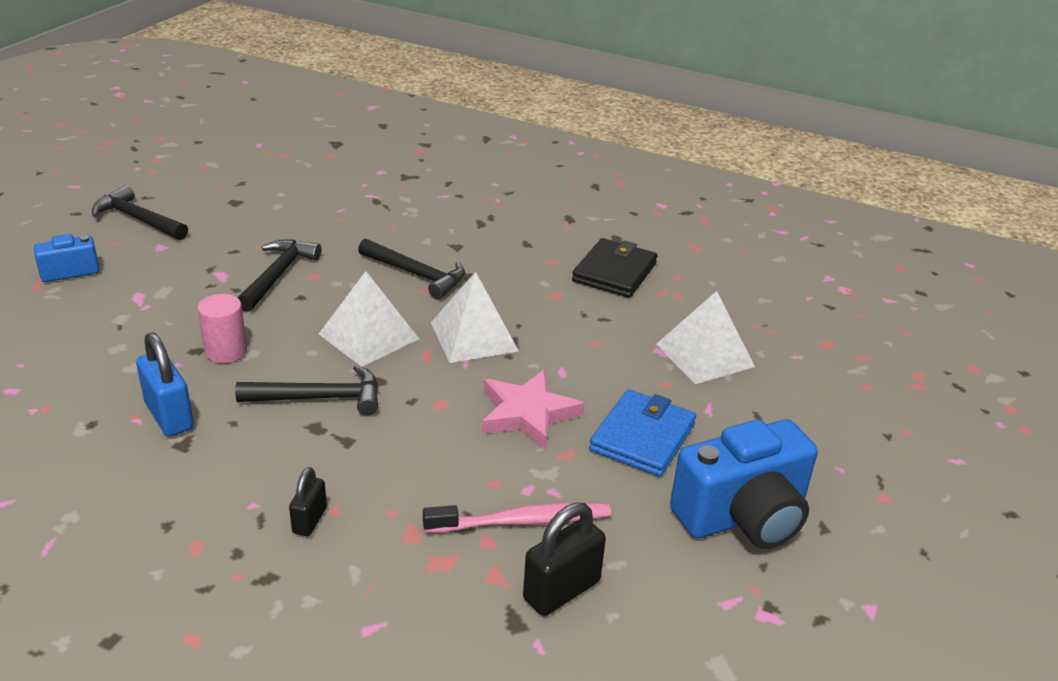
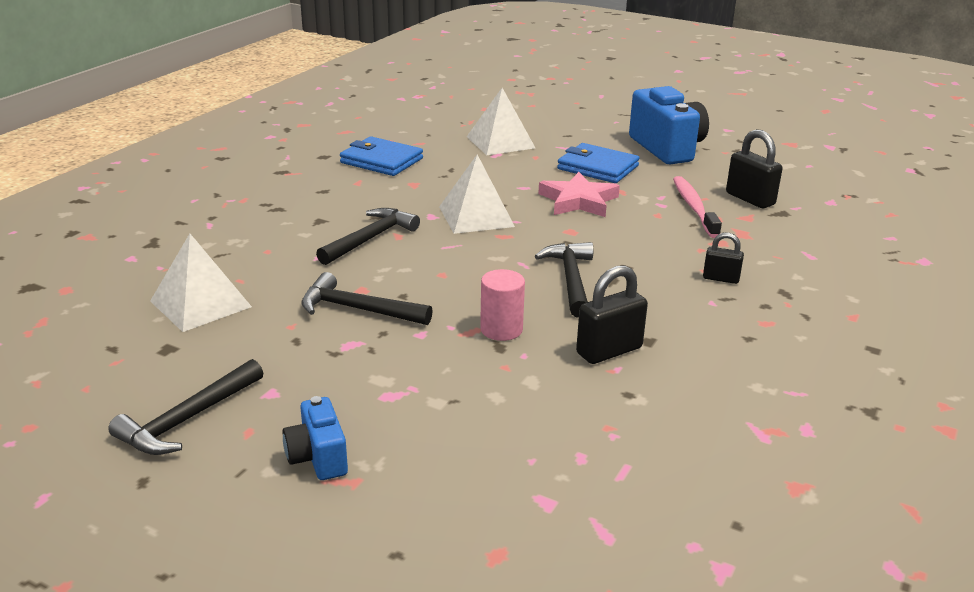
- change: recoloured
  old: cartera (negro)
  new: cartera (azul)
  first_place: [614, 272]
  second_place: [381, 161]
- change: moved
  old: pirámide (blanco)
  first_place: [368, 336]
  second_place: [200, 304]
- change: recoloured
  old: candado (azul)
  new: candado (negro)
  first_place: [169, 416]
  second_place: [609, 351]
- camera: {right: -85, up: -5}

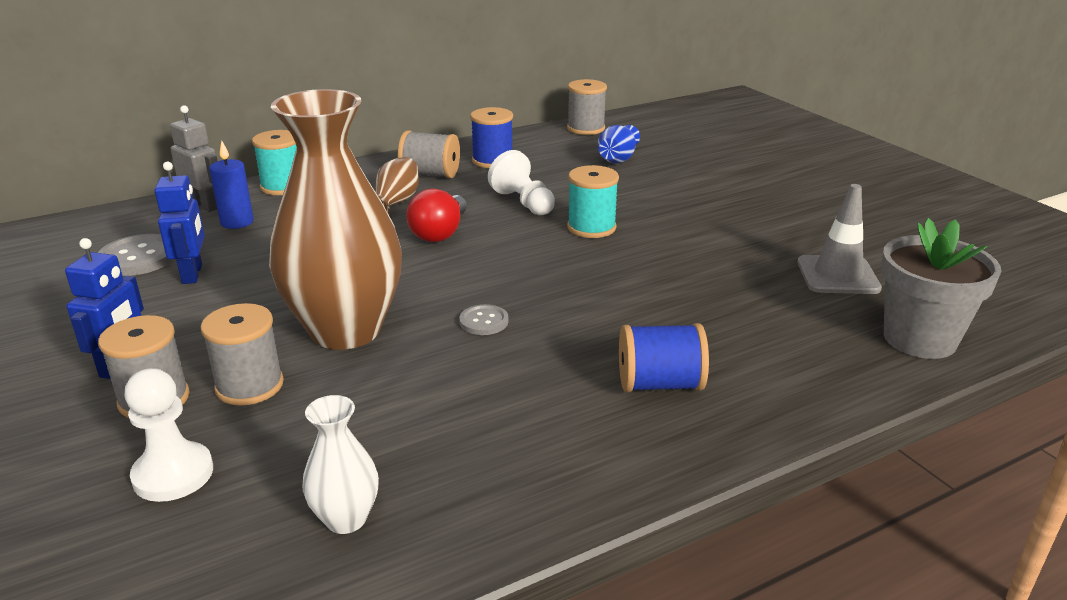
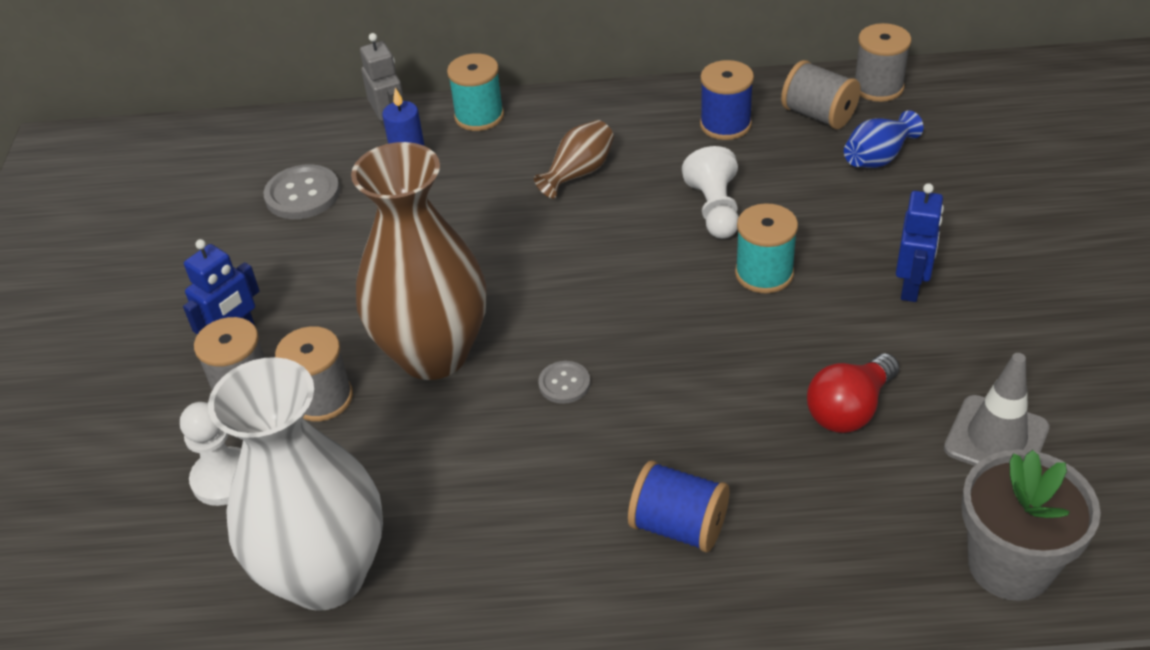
- change: moved
  old: carrete (gris)
  first_place: [430, 174]
  second_place: [818, 115]
- change: moved
  old: robot (azul)
  first_place: [193, 274]
  second_place: [911, 286]
- change: moved
  old: bombilla (rojo)
  first_place: [440, 233]
  second_place: [849, 409]
- change: resized
  old: florero (blanco)
  first_place: [346, 519]
  second_place: [326, 575]
  factor: 2.29
- camera: {right: 30, up: 15}

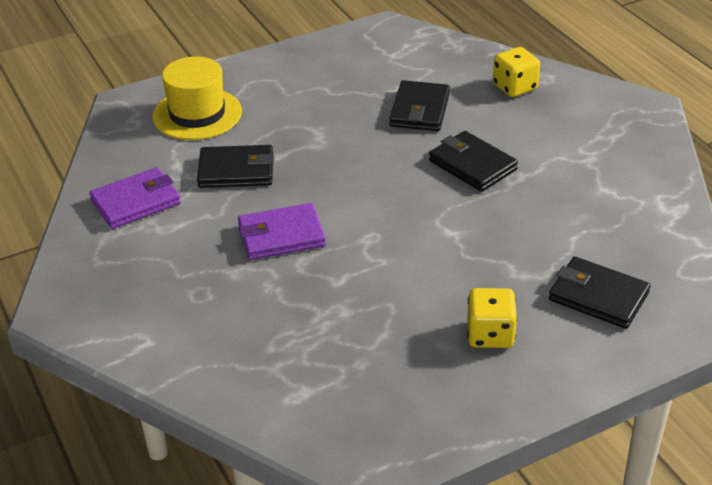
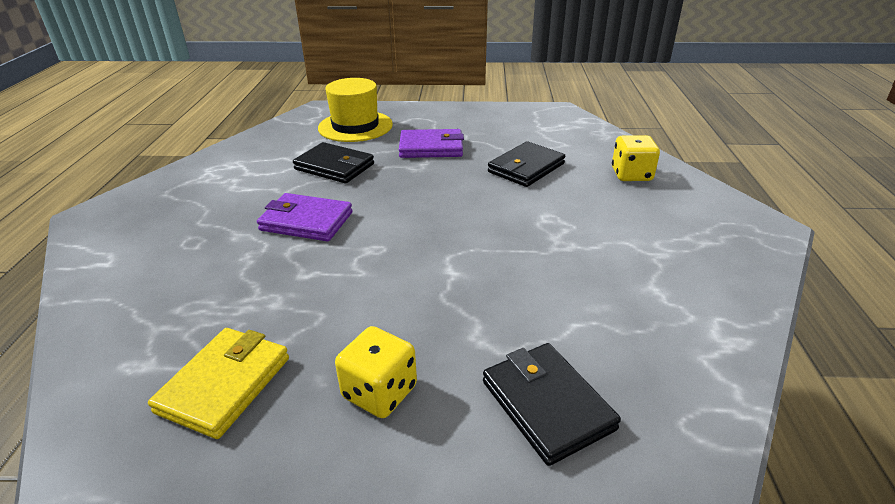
- change: removed
  old: cartera (negro)
  first_place: [472, 165]
- change: moved
  old: cartera (morado)
  first_place: [136, 202]
  second_place: [431, 147]
- change: added
  new: cartera (amarillo)
  second_place: [224, 384]
- camera: {right: 30, up: -5}

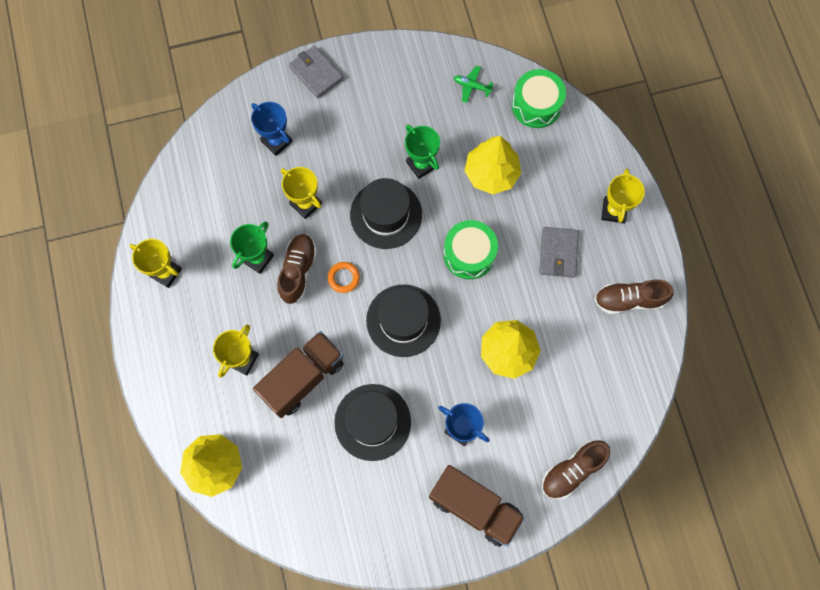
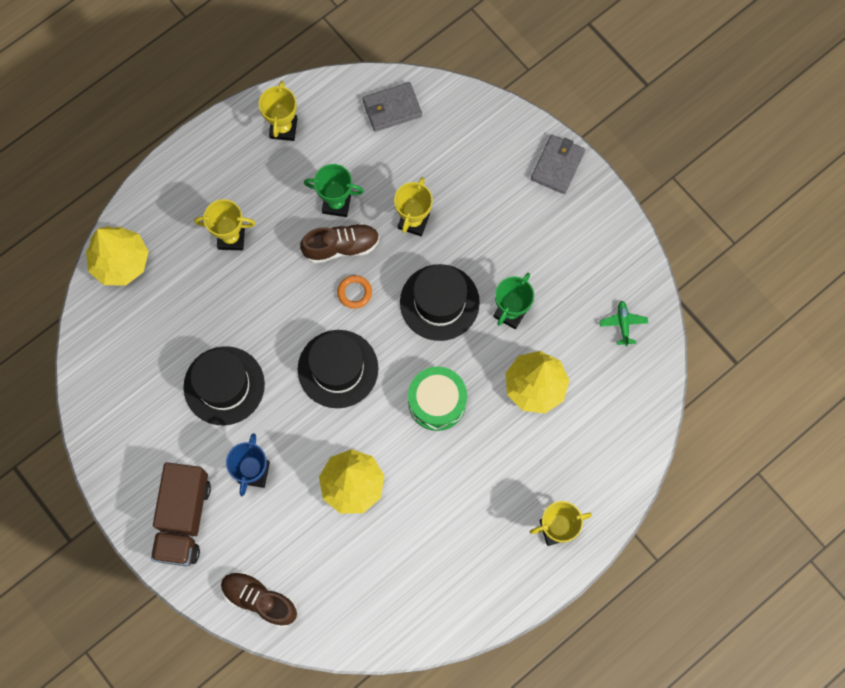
- change: removed
  old: tambor (verde)
  first_place: [536, 105]
- change: removed
  old: trofeo (azul)
  first_place: [276, 141]
- change: moved
  old: cartera (gris)
  first_place: [558, 253]
  second_place: [392, 108]
- change: removed
  old: zapato (marrón)
  first_place: [629, 300]
- change: removed
  old: camión (marrón)
  first_place: [303, 378]
- camera: {right: 65, up: 0}

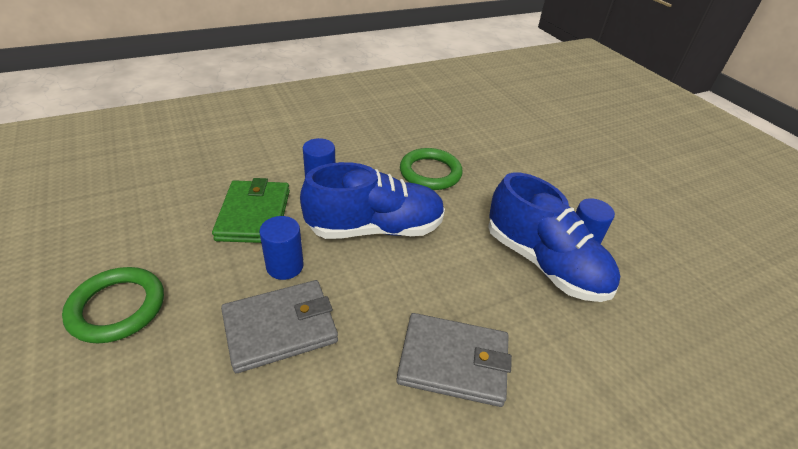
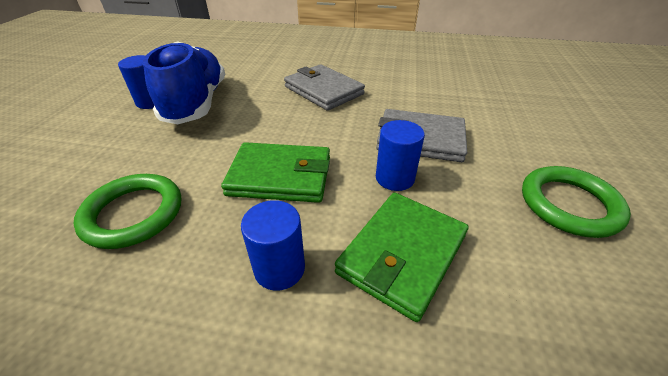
- change: replaced
  old: zapato (azul)
  new: cartera (verde)
  first_place: [375, 228]
  second_place: [280, 176]
- camera: {right: -140, up: 0}

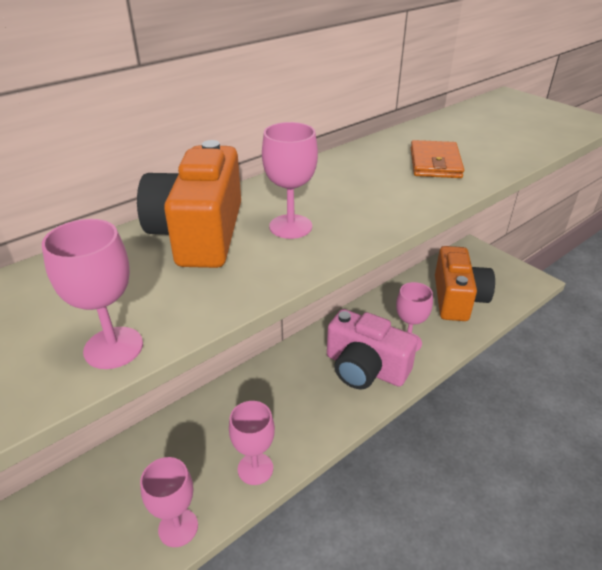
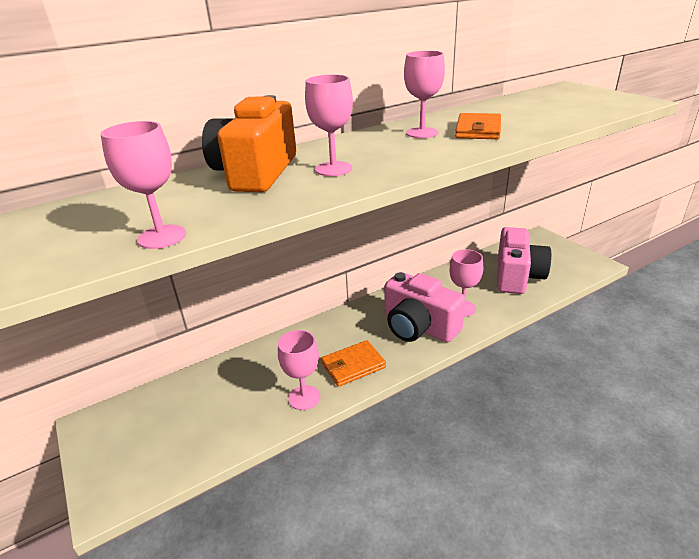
- change: recoloured
  old: cámara (naranja)
  new: cámara (rosa)
  first_place: [457, 298]
  second_place: [517, 276]
- change: moved
  old: copa (rosa)
  first_place: [178, 527]
  second_place: [422, 133]
- change: added
  new: cartera (naranja)
  second_place: [353, 365]
- camera: {right: 10, up: -5}

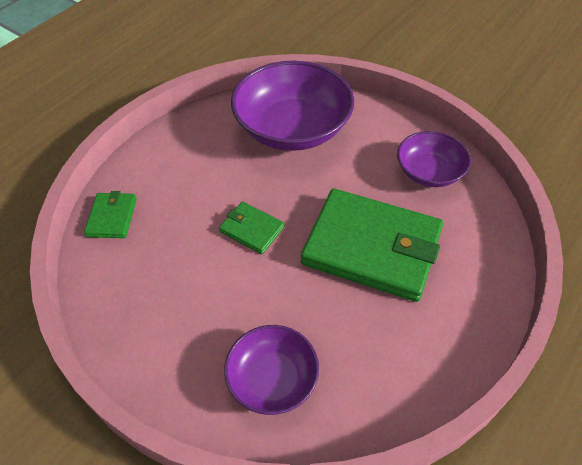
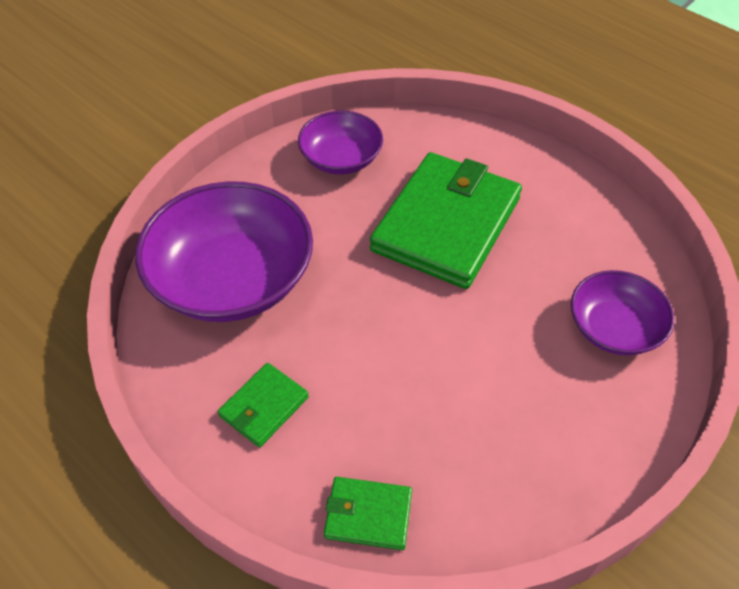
- change: moved
  old: cartera (verde)
  first_place: [251, 229]
  second_place: [264, 407]
- camera: {right: -85, up: 0}

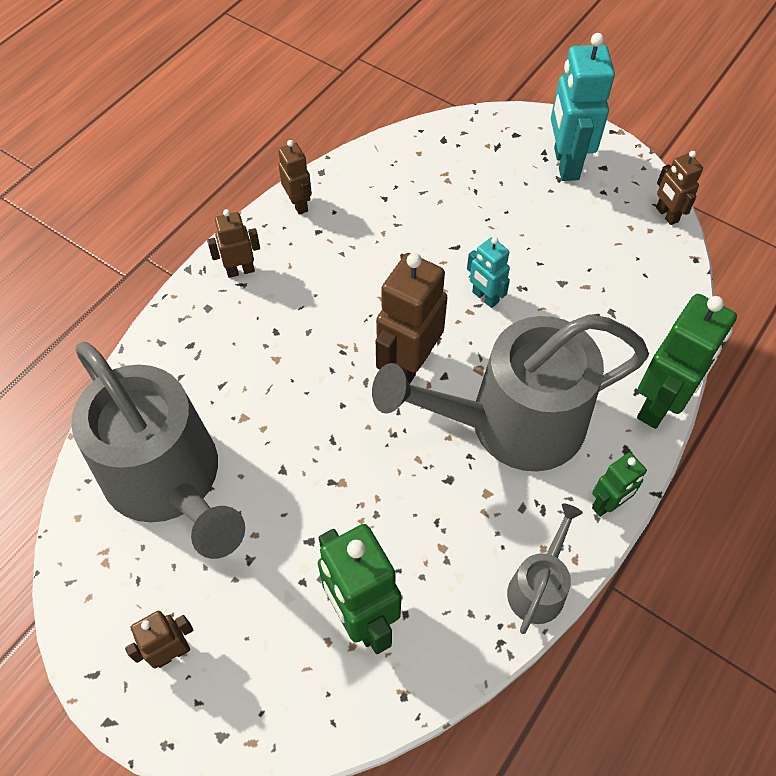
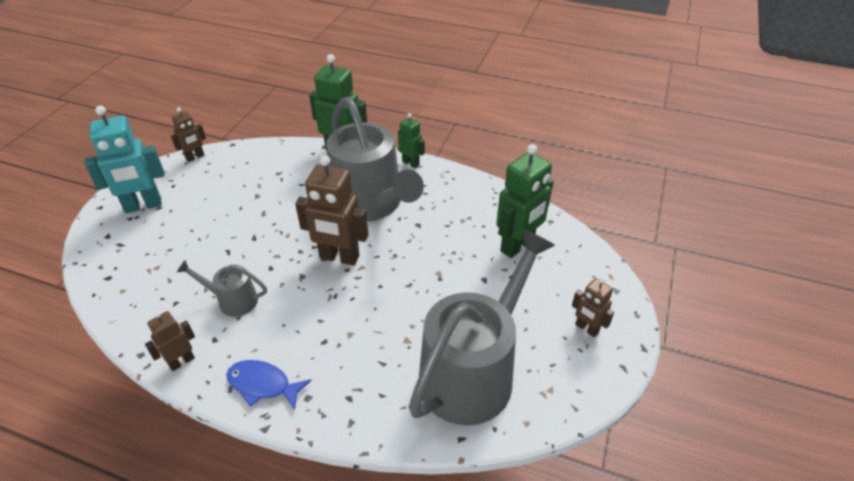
- change: replaced
  old: robot (marrón)
  new: pez (azul)
  first_place: [240, 270]
  second_place: [263, 385]
- change: removed
  old: robot (turquesa)
  first_place: [485, 297]
- change: moved
  old: regadera (gris)
  first_place: [538, 587]
  second_place: [233, 300]
- camera: {right: -105, up: -15}

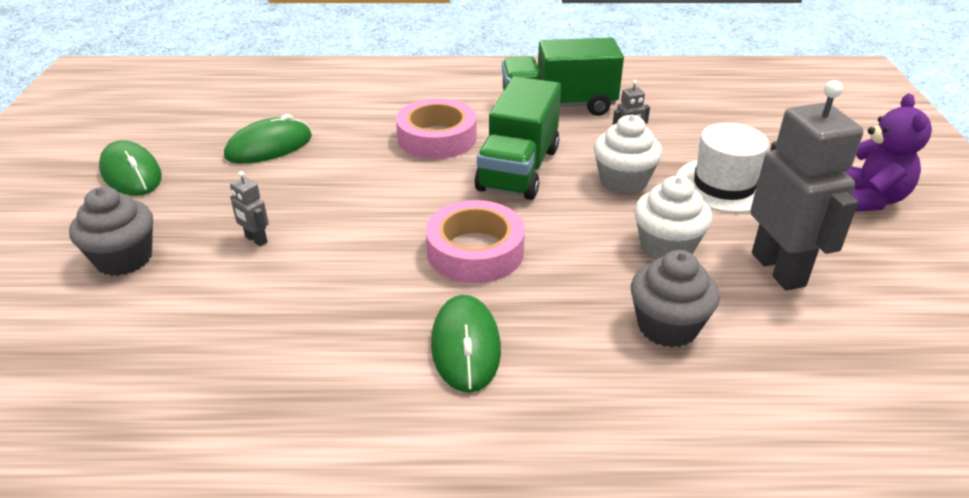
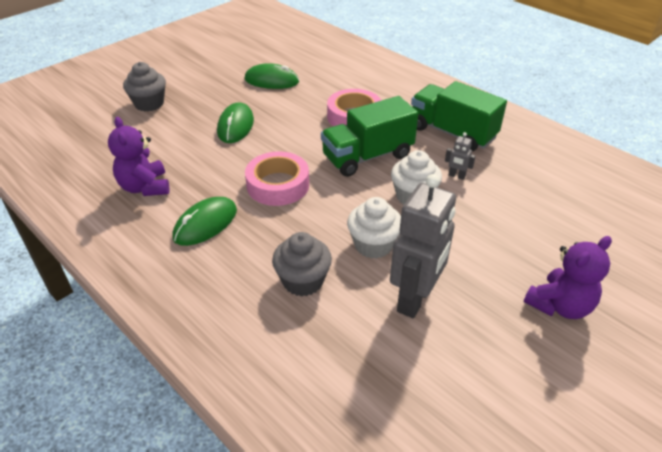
- change: removed
  old: sombrero (blanco)
  first_place: [724, 185]
- change: moved
  old: ratón (verde)
  first_place: [131, 173]
  second_place: [235, 126]
- change: removed
  old: robot (gris)
  first_place: [256, 240]
- change: added
  new: osito (morado)
  second_place: [145, 187]
- camera: {right: 45, up: 5}

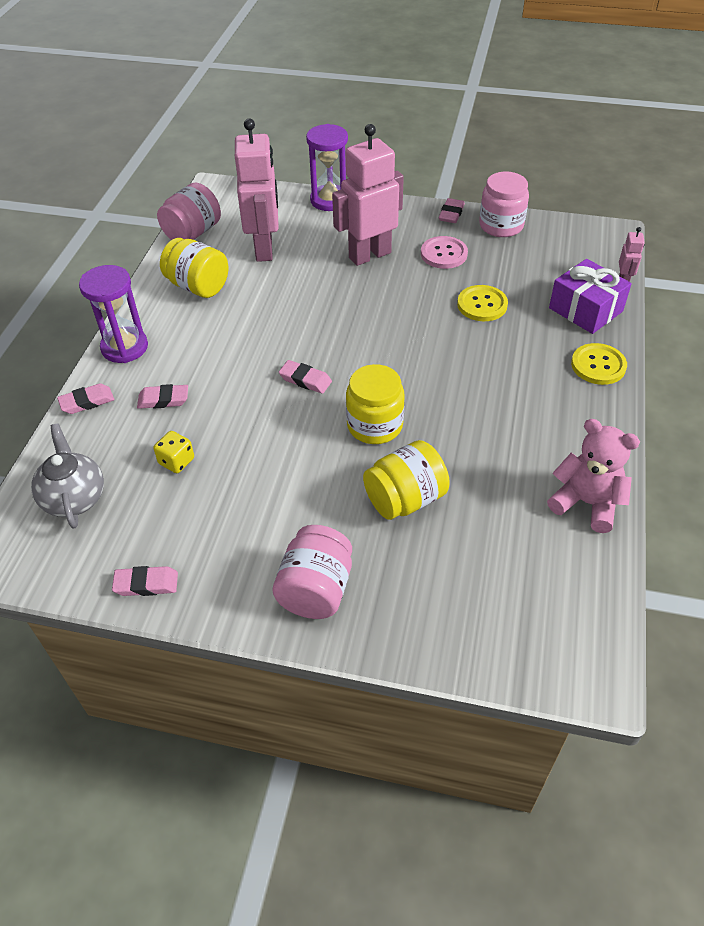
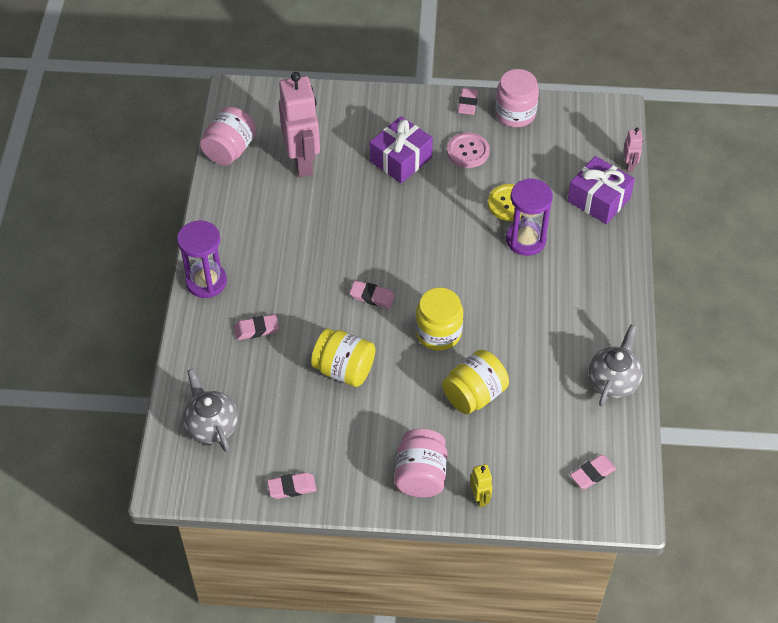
- change: moved
  old: reloj de arena (morado)
  first_place: [329, 200]
  second_place: [526, 240]
- change: replaced
  old: robot (rosa)
  new: regalo (morado)
  first_place: [369, 255]
  second_place: [401, 159]
- change: moved
  old: tarro (amarillo)
  first_place: [198, 286]
  second_place: [344, 369]
- change: removed
  old: botón (amarillo)
  first_place: [598, 365]
- change: moved
  old: goma de borrar (rosa)
  first_place: [87, 402]
  second_place: [592, 474]
- change: replaced
  old: osito (rosa)
  new: tetera (gris)
  first_place: [586, 503]
  second_place: [613, 381]
- change: removed
  old: dado (amarillo)
  first_place: [176, 461]
- change: added
  new: robot (amarillo)
  second_place: [480, 498]
- camera: {right: -10, up: 5}

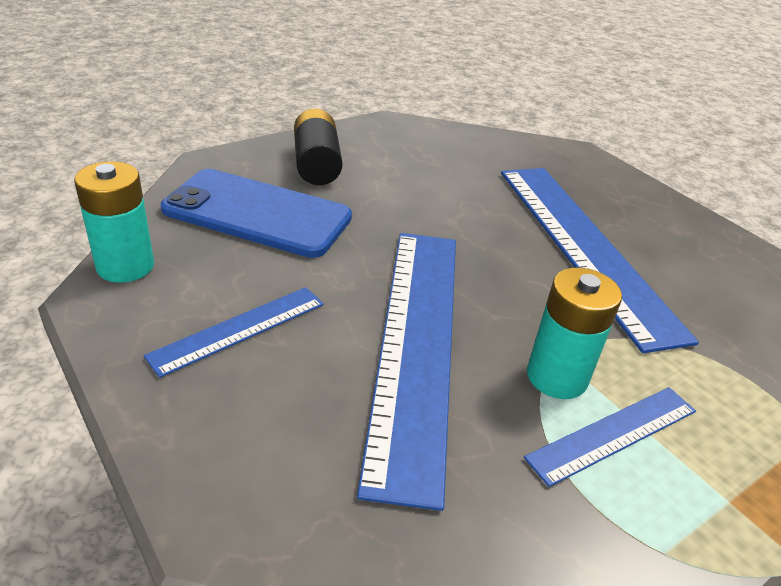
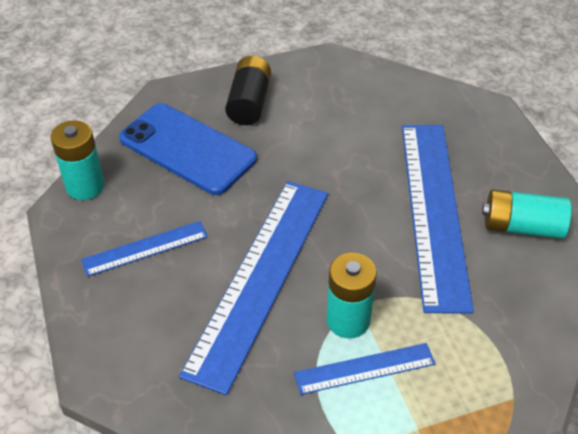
- change: added
  new: pila (turquesa)
  second_place: [522, 226]
- camera: {right: 20, up: 10}

